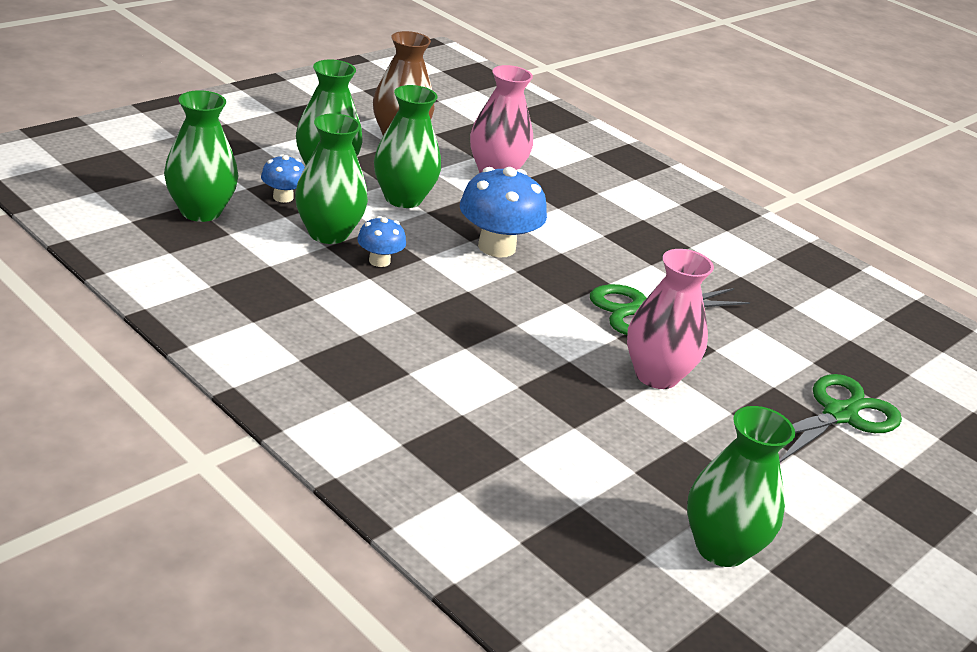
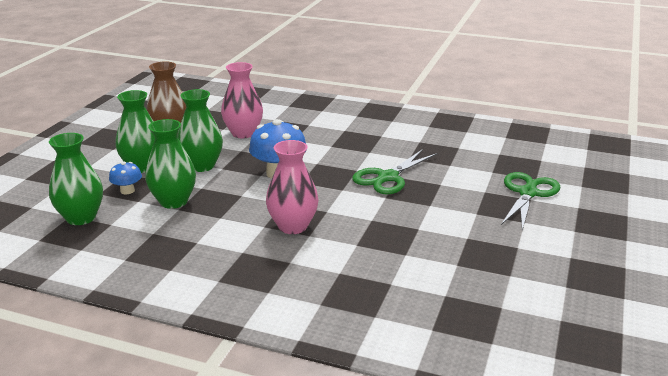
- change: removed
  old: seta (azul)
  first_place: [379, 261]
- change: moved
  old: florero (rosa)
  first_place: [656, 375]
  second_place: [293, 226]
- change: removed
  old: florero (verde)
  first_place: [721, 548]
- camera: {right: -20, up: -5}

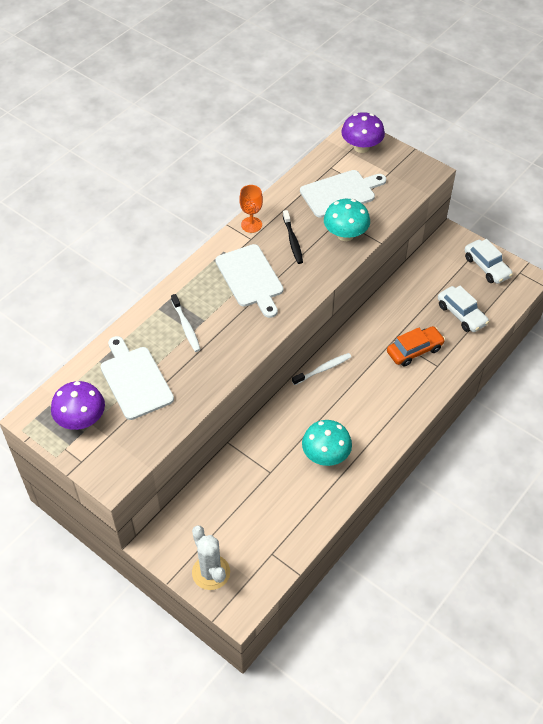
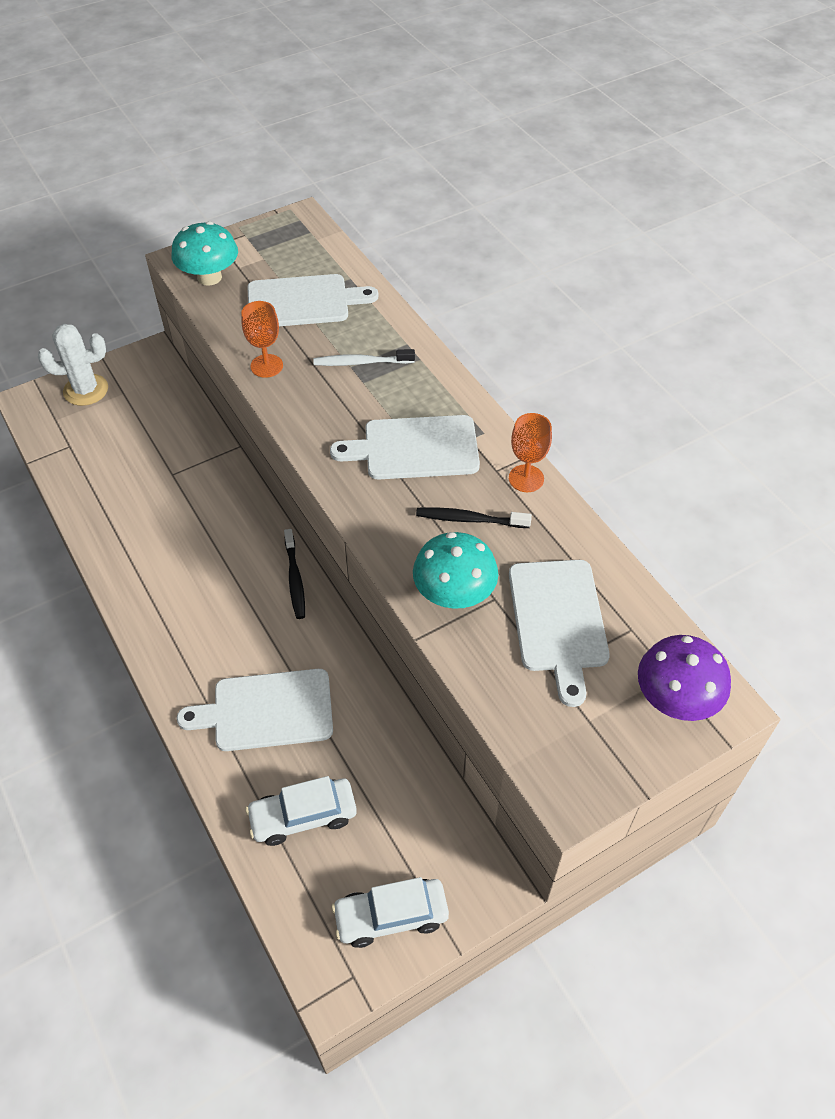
- change: replaced
  old: coche (naranja)
  new: tabla de cortar (blanco)
  first_place: [414, 350]
  second_place: [267, 711]
- change: recoloured
  old: cepillo de dientes (blanco)
  new: cepillo de dientes (negro)
  first_place: [323, 369]
  second_place: [295, 579]
- change: removed
  old: seta (morado)
  first_place: [81, 420]
- change: moved
  old: seta (turquesa)
  first_place: [325, 455]
  second_place: [209, 277]
- change: added
  new: copa (naranja)
  second_place: [266, 366]
- camera: {right: 110, up: 0}

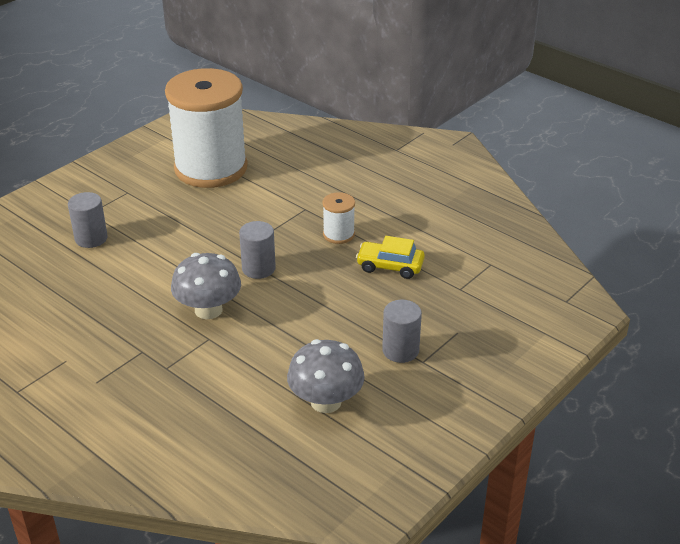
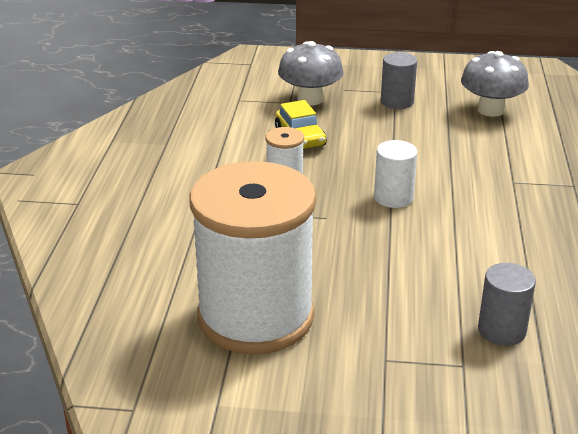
- change: recoloured
  old: cilindro (gris)
  new: cilindro (blanco)
  first_place: [258, 268]
  second_place: [393, 197]
- change: moved
  old: seta (gris)
  first_place: [208, 310]
  second_place: [310, 99]
- camera: {right: -125, up: -5}

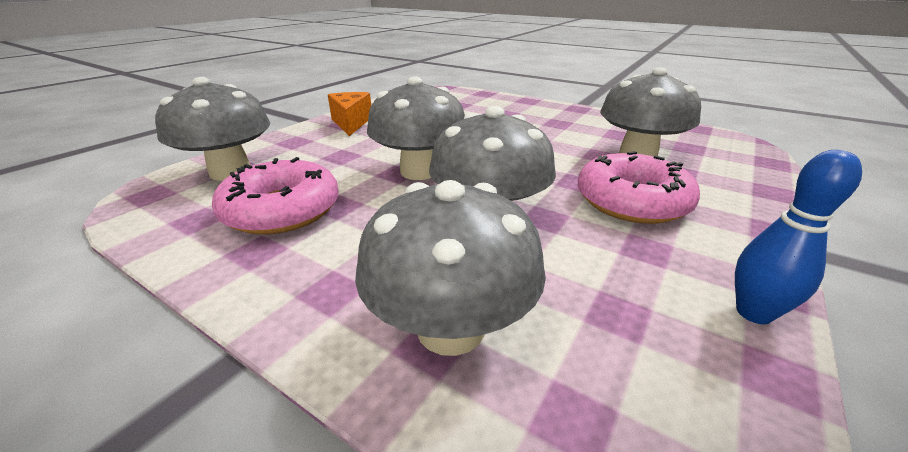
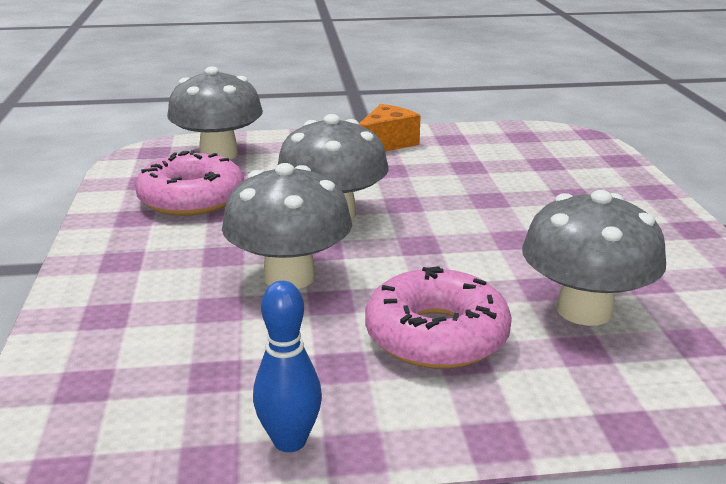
- change: removed
  old: seta (gris)
  first_place: [450, 328]
- camera: {right: 50, up: -5}

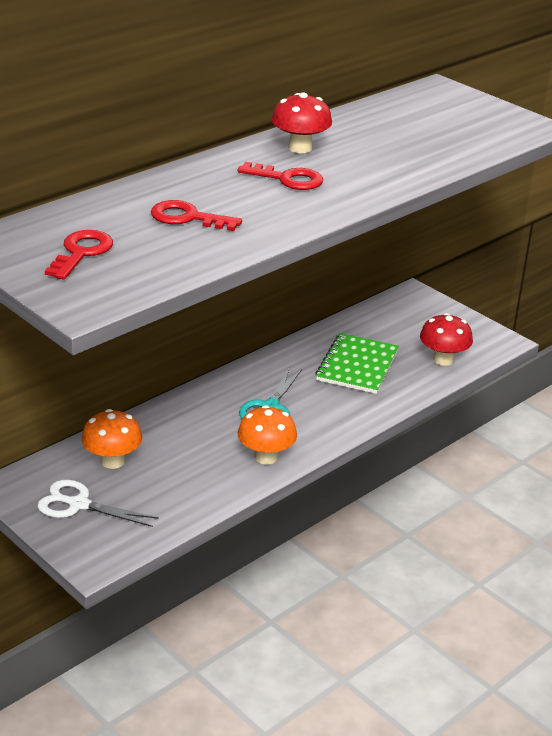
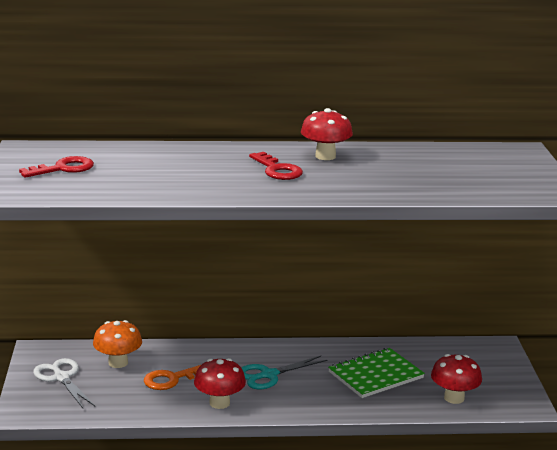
- change: removed
  old: llave (rojo)
  first_place: [188, 218]
- change: recoloured
  old: seta (naranja)
  new: seta (rojo)
  first_place: [266, 457]
  second_place: [219, 403]
- change: added
  new: llave (naranja)
  second_place: [171, 379]
- camera: {right: 40, up: -10}

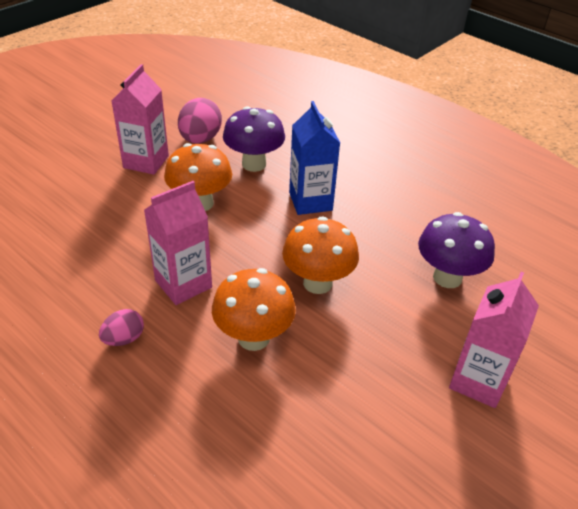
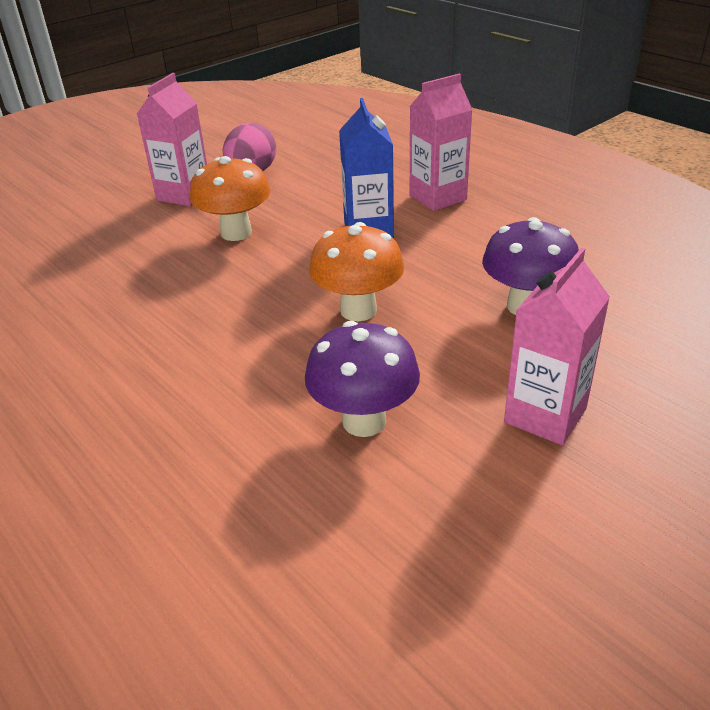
- change: moved
  old: seta (morado)
  first_place: [254, 164]
  second_place: [364, 421]
- change: moved
  old: cartón de leche (rosa)
  first_place: [183, 284]
  second_place: [438, 197]
- change: removed
  old: seta (naranja)
  first_place: [253, 338]
- change: removed
  old: huevo (rosa)
  first_place: [124, 339]
- camera: {right: 10, up: -5}

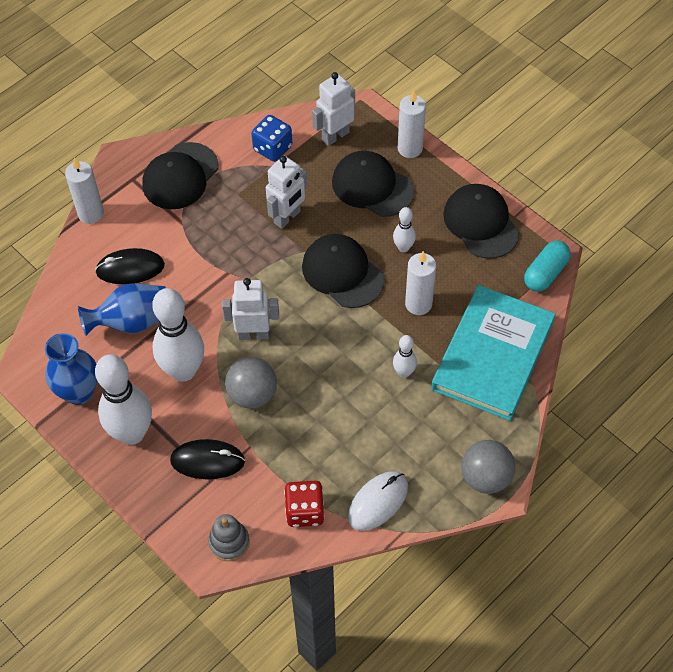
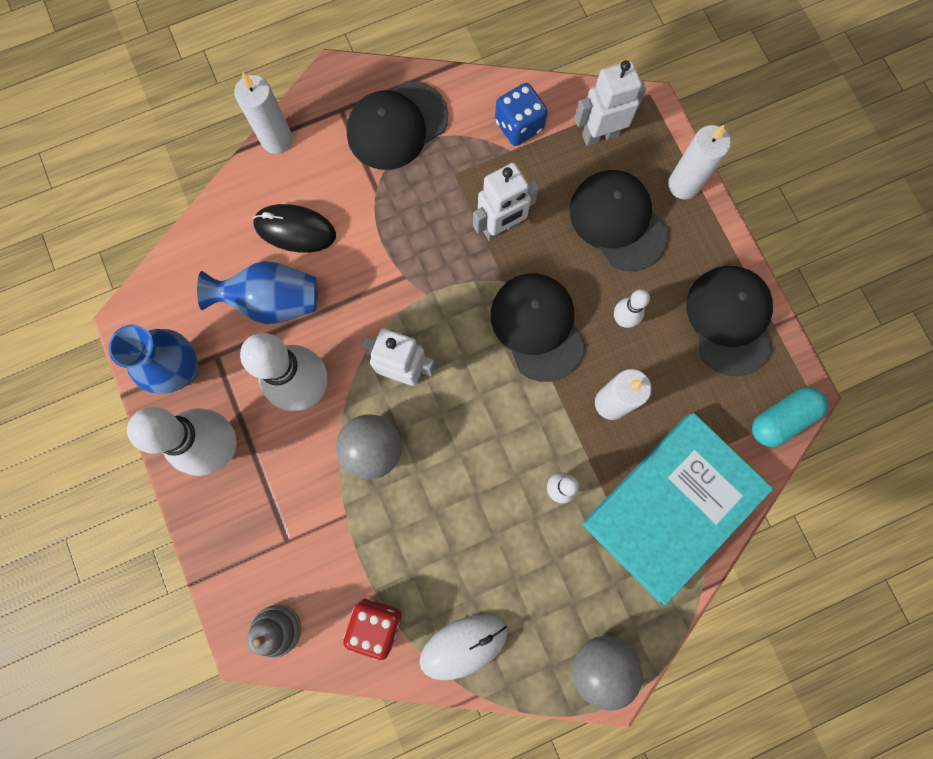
- change: removed
  old: ratón (negro)
  first_place: [207, 461]
- camera: {right: 20, up: 20}

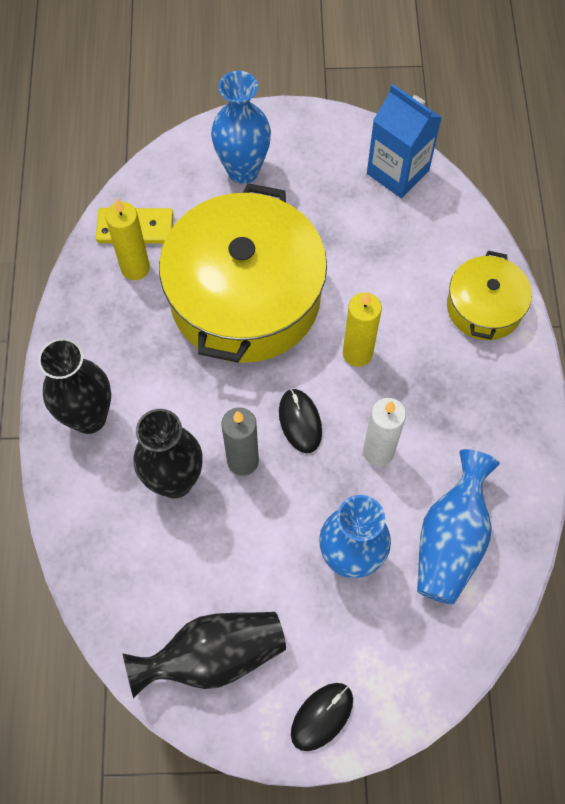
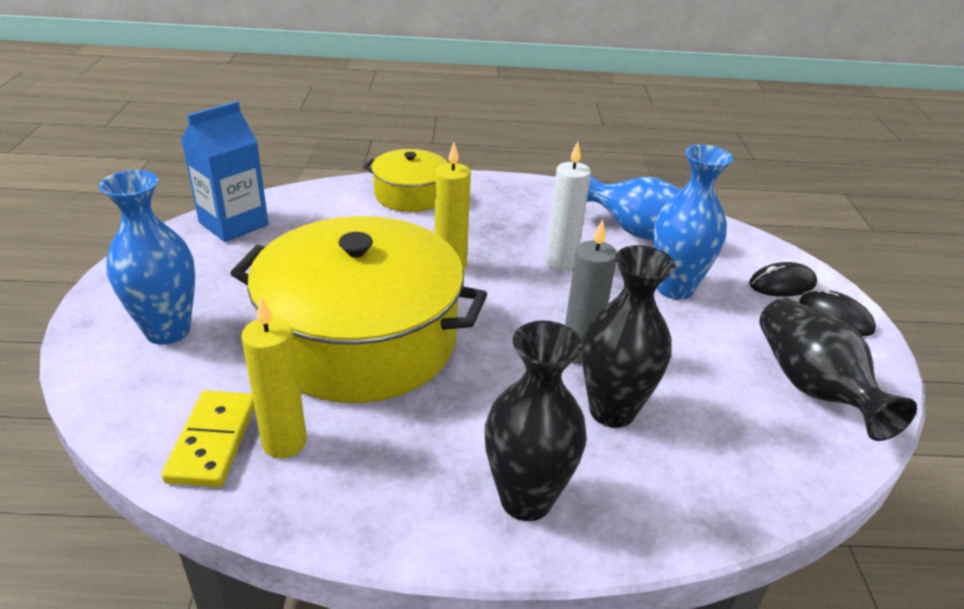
- change: moved
  old: ratón (negro)
  first_place: [300, 421]
  second_place: [782, 284]
- camera: {right: -90, up: -30}

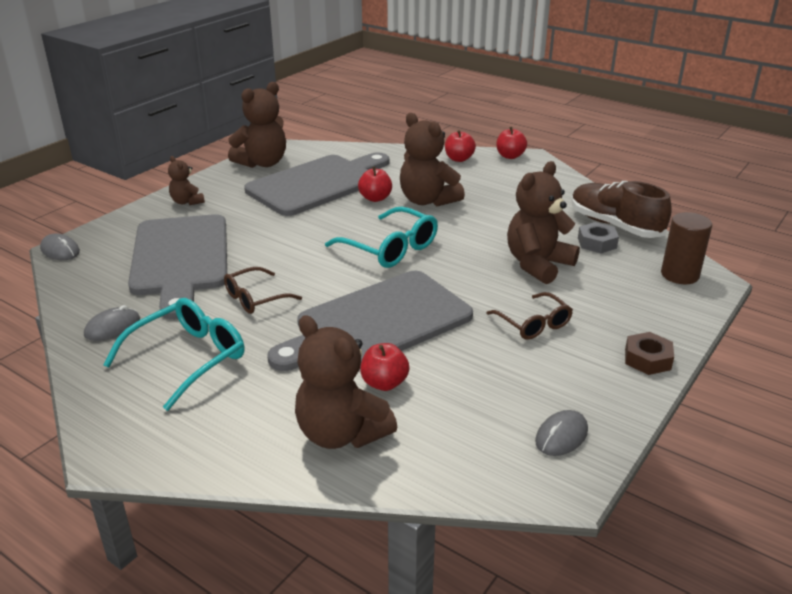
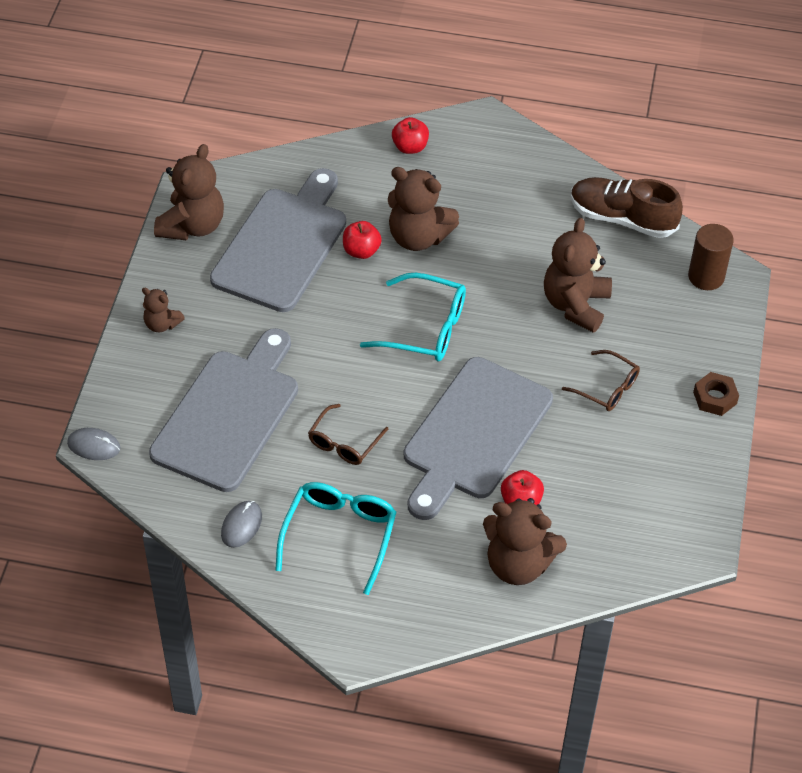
- change: removed
  old: manzana (rojo)
  first_place: [510, 156]
- change: turned
  old: tabla de cortar (gris)
  first_place: [180, 259]
  second_place: [229, 415]
  degrees: -120
- change: removed
  old: tuerca (gris)
  first_place: [597, 243]
- change: removed
  old: ratón (gris)
  first_place: [561, 436]
- camera: {right: -25, up: 20}

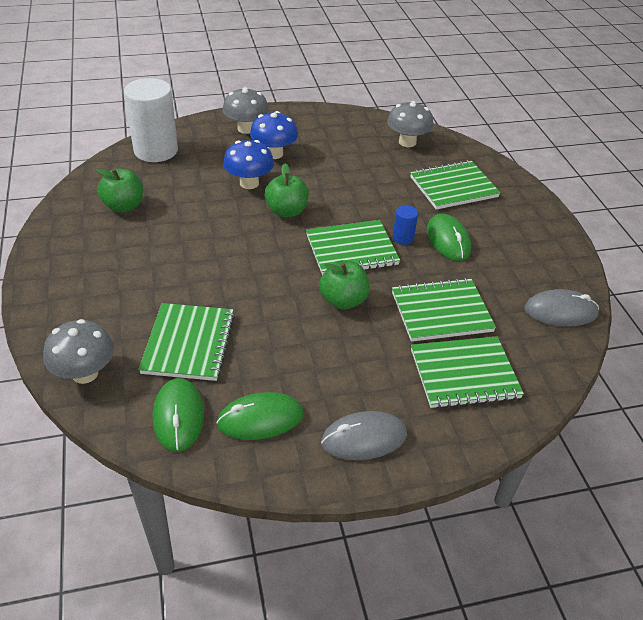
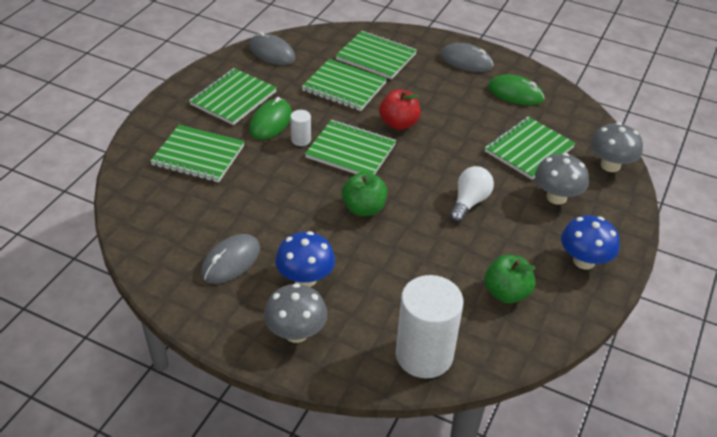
- change: moved
  old: seta (gris)
  first_place: [407, 142]
  second_place: [556, 197]
- change: moved
  old: seta (azul)
  first_place: [249, 183]
  second_place: [584, 261]
- change: recoloured
  old: cilindro (azul)
  new: cilindro (blanco)
  first_place: [403, 238]
  second_place: [301, 140]
- change: recoloured
  old: manzana (verde)
  new: manzana (rojo)
  first_place: [343, 300]
  second_place: [399, 123]
- change: removed
  old: ratón (verde)
  first_place: [178, 416]
- change: added
  new: cuaderno (verde)
  second_place: [233, 98]
- change: added
  new: bombilla (blanco)
  second_place: [469, 202]
- change: added
  new: ratón (gris)
  second_place: [231, 261]
- camera: {right: -140, up: 0}

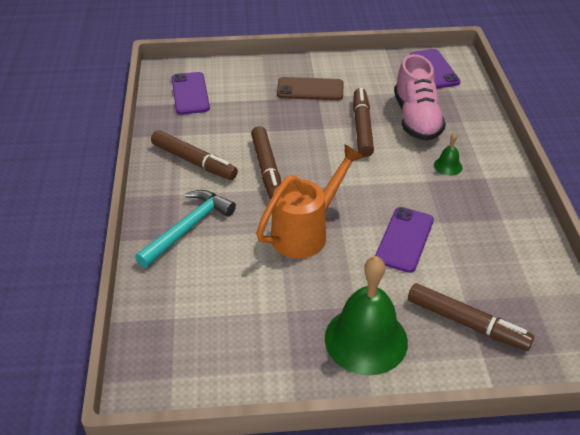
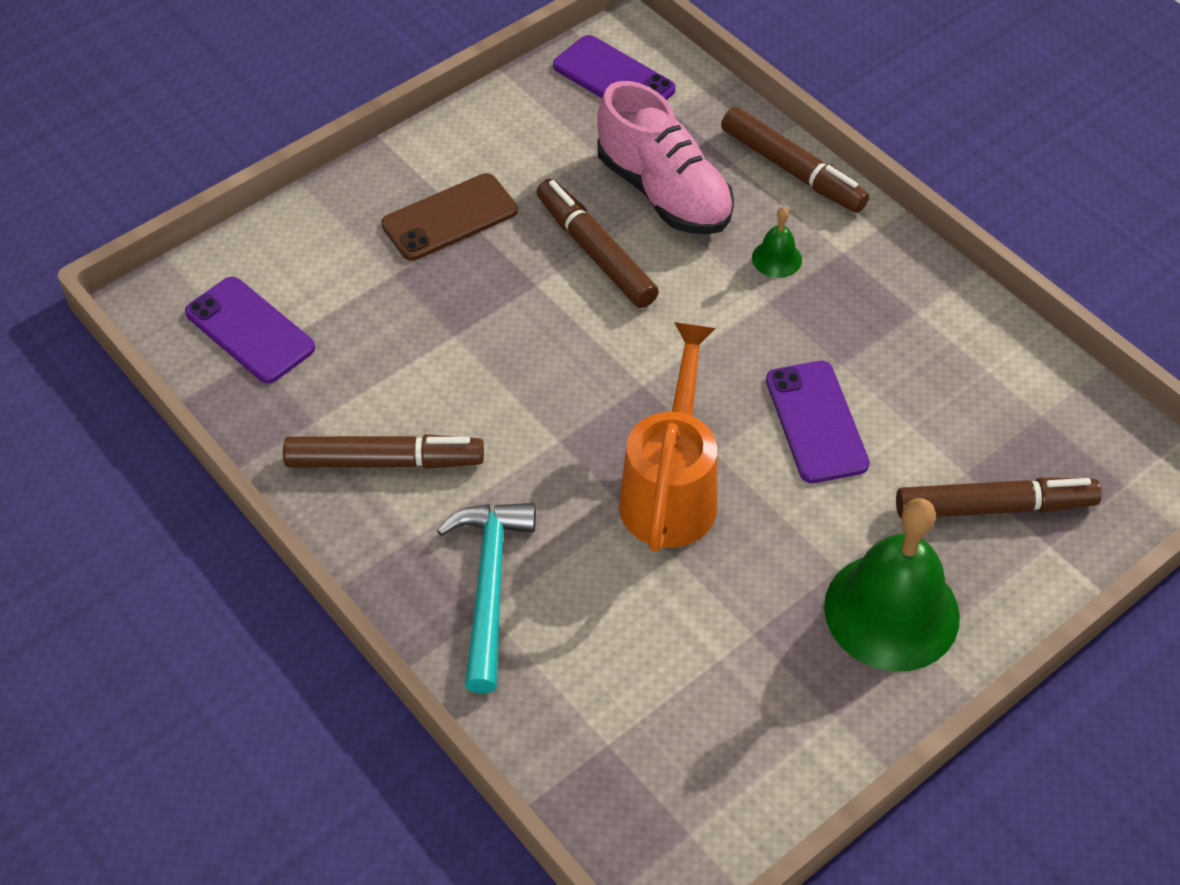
- change: moved
  old: rotulador (marrón)
  first_place: [267, 169]
  second_place: [792, 170]
- camera: {right: -35, up: 10}

